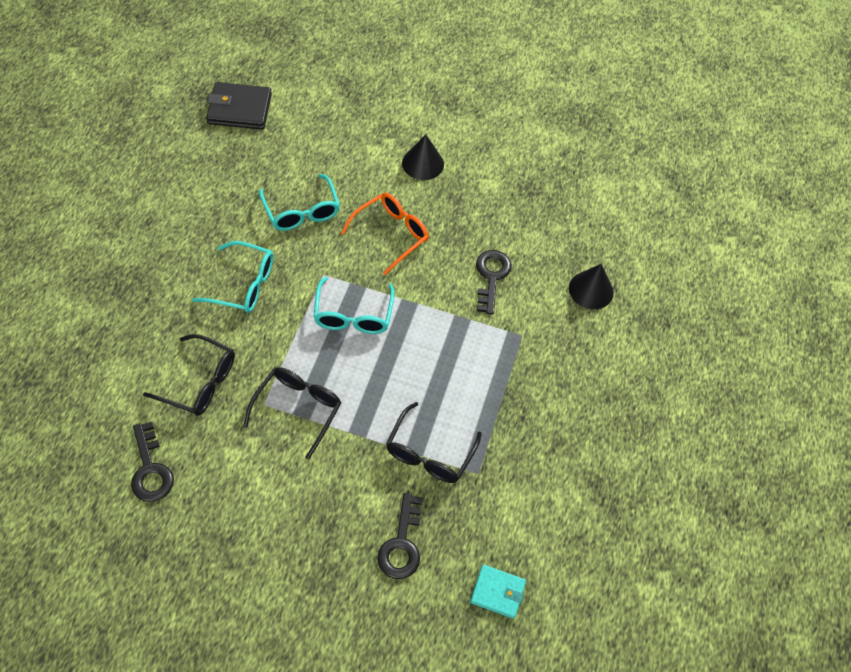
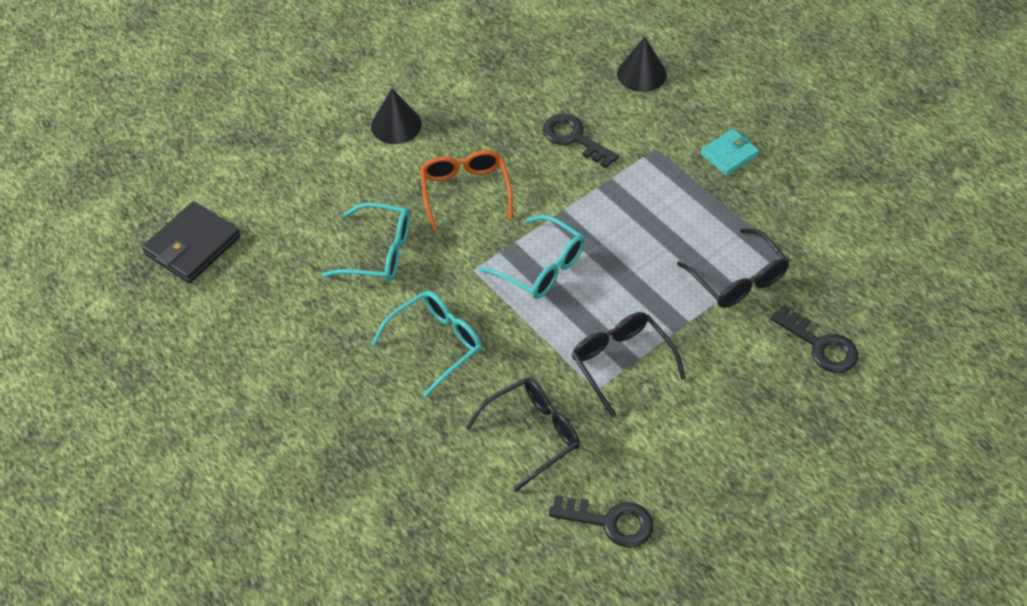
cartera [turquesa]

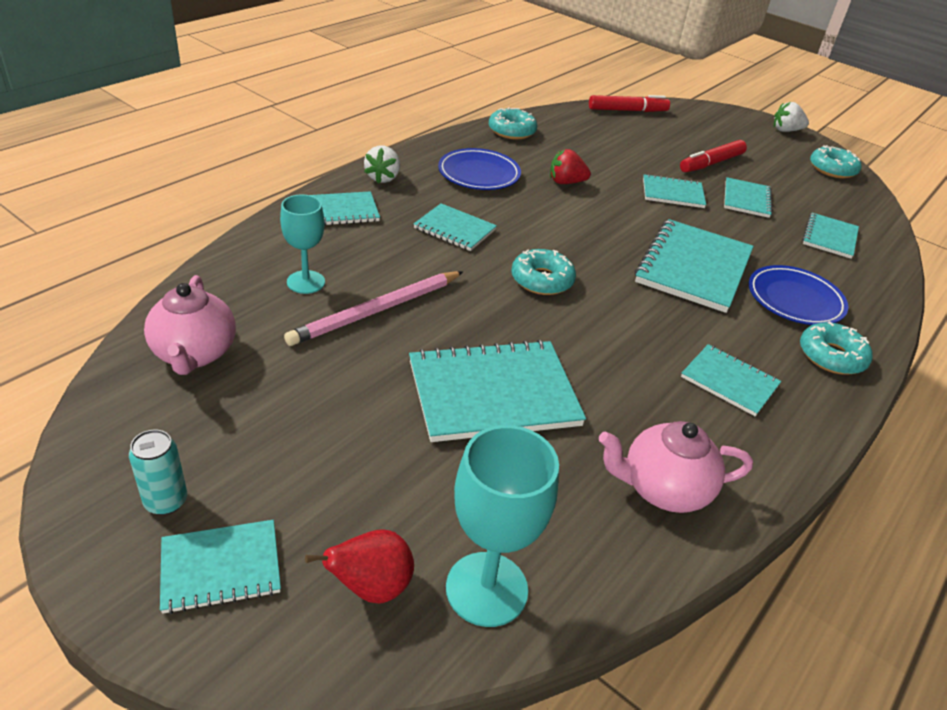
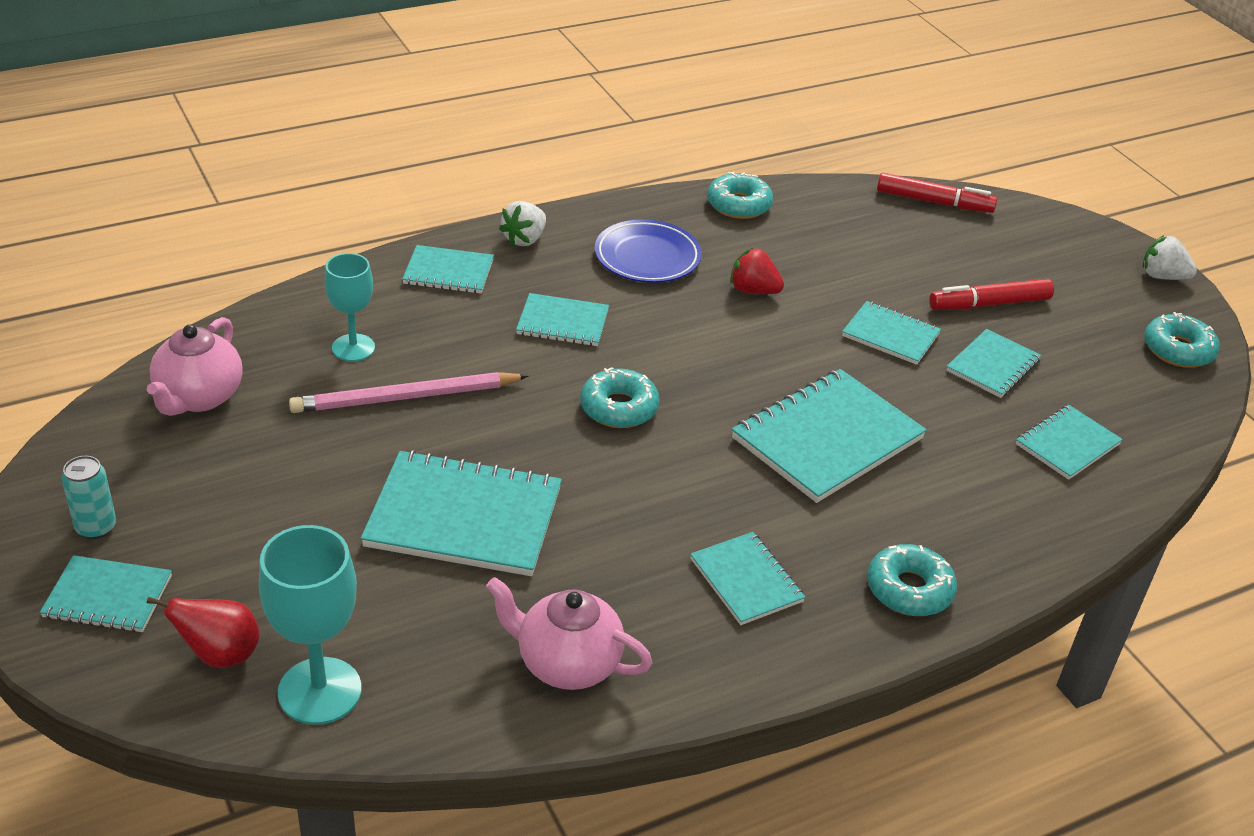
plato [azul] (no. 2 from left in the first image)
cuaderno [turquesa] (no. 4 from left)

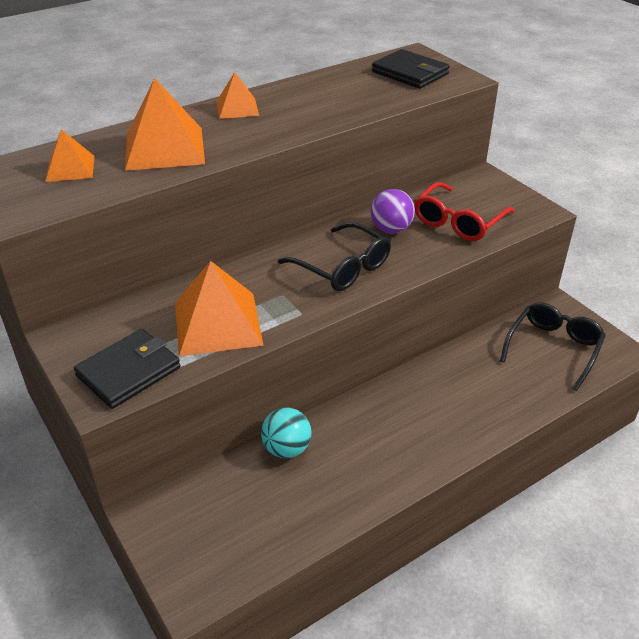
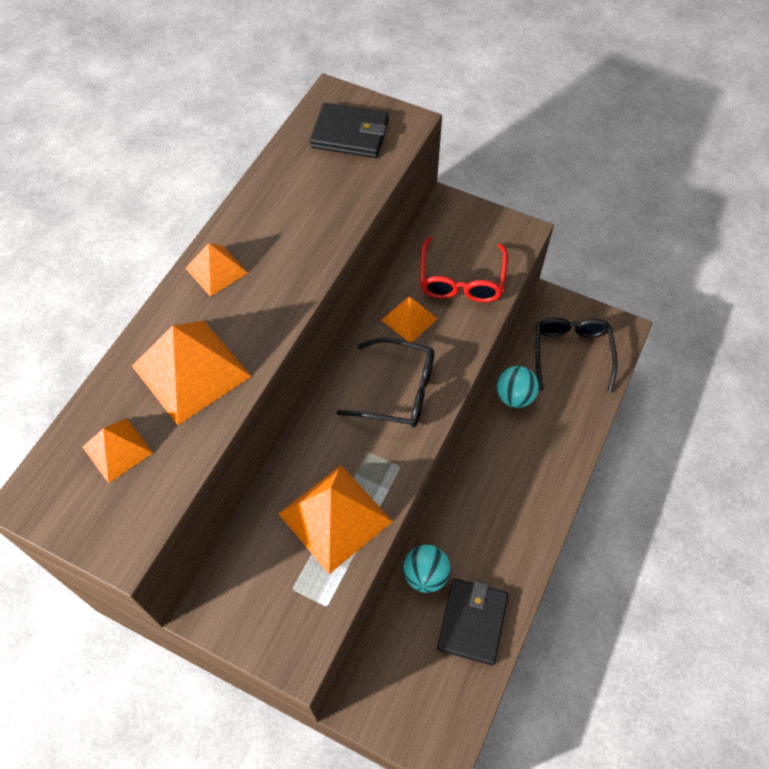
pelota [turquesa] (no. 2 from left)
cartera [negro] (no. 2 from left)
pirámide [naranja] (no. 5 from left)

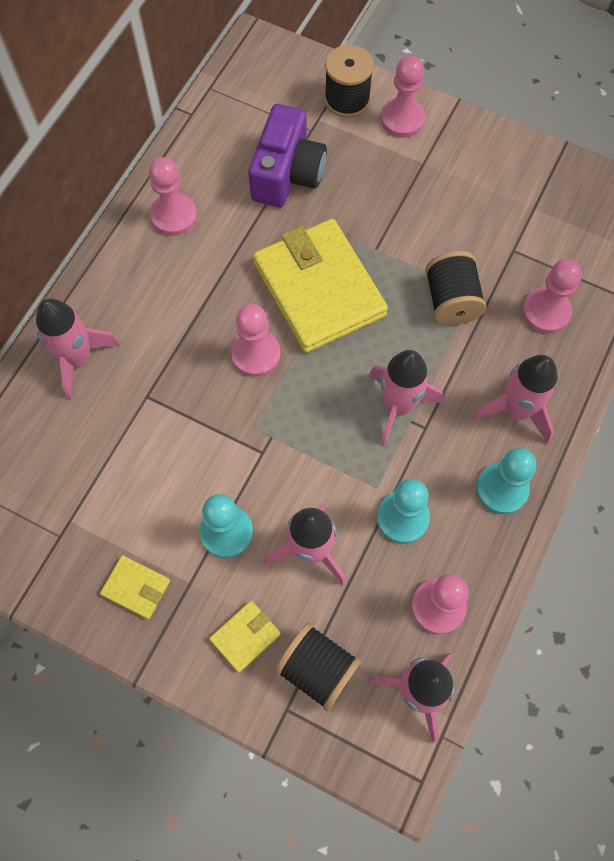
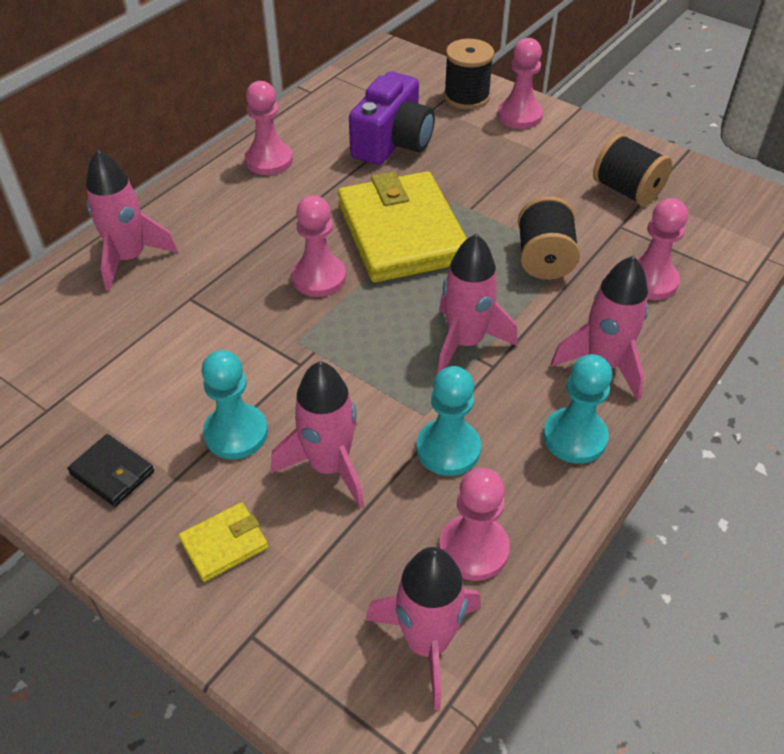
carrete [negro] (no. 3 from left)
cartera [negro]

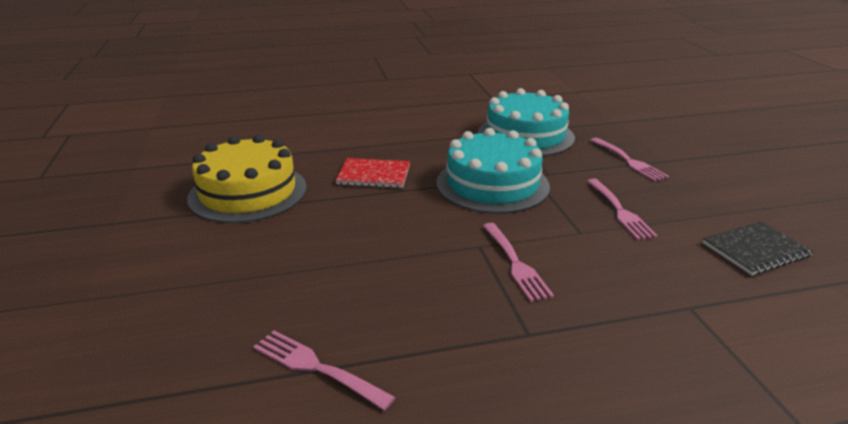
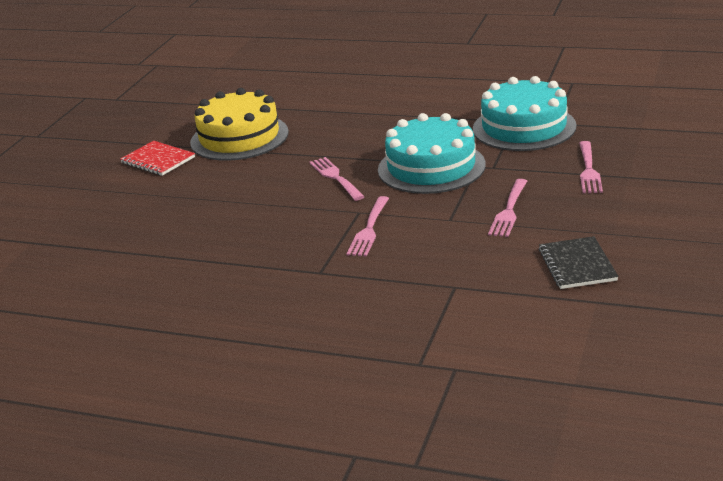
tenedor [rosa] (no. 1 from left)
cuaderno [rojo]
cuaderno [negro]

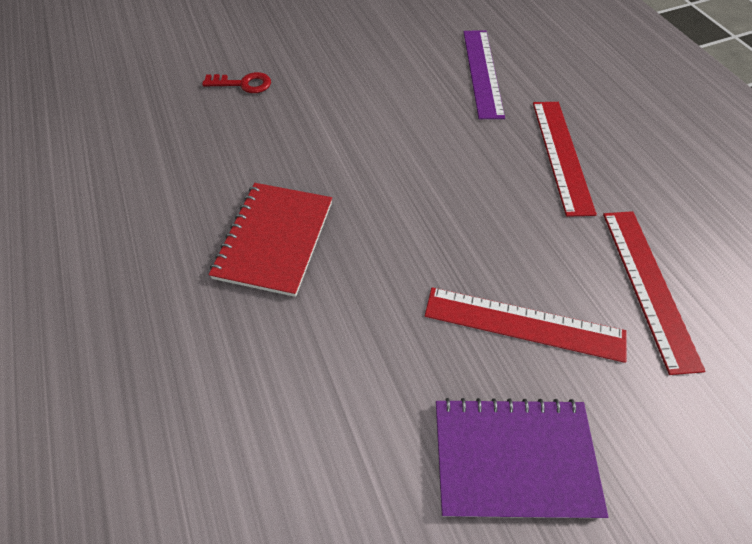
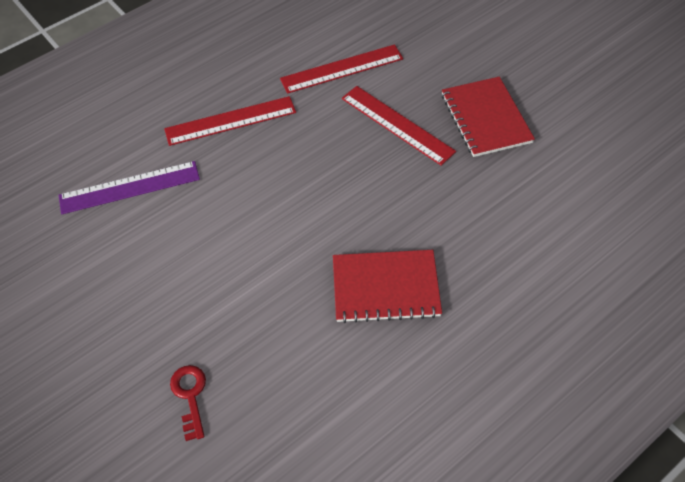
cuaderno [rojo] (no. 2 from left)
regla [rojo] (no. 3 from left)

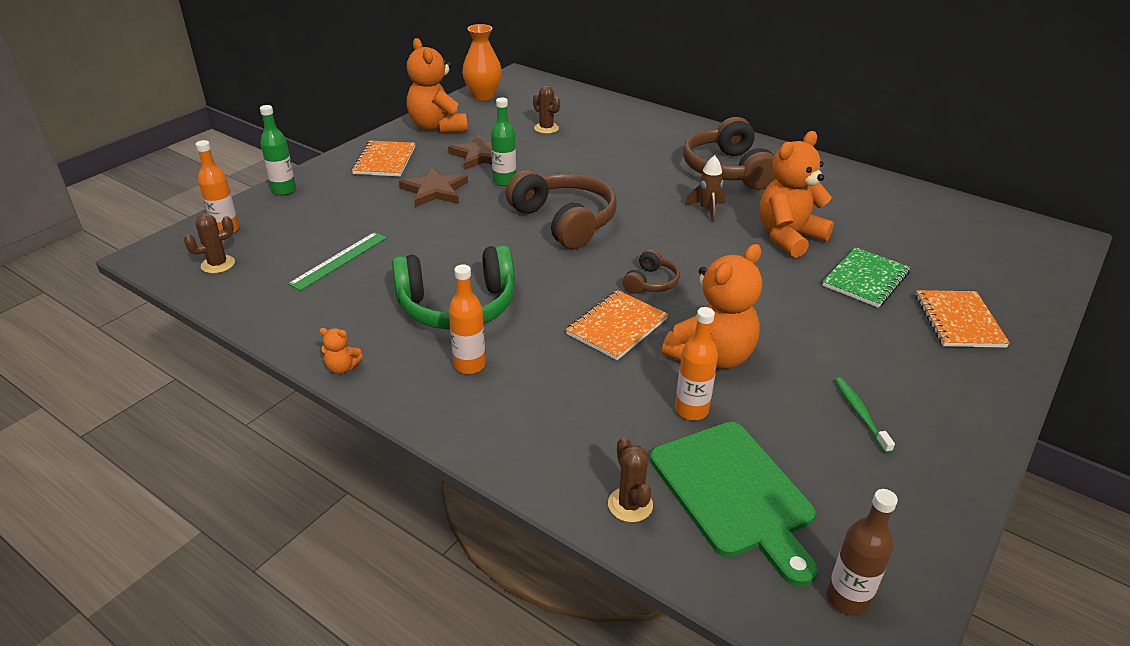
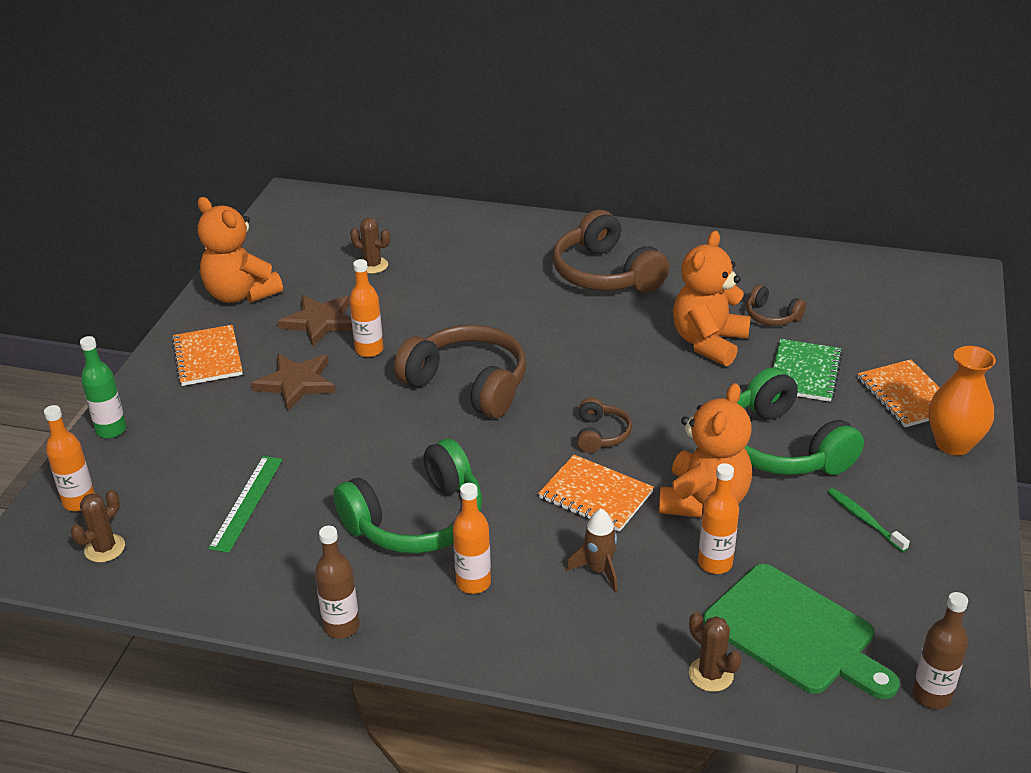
auriculares [verde] (no. 2 from left)
auriculares [marrón] (no. 4 from left)
florero [naranja]
cohete [marrón]
botella [marrón] (no. 1 from left)
botella [naranja] (no. 2 from left)
cuaderno [naranja] (no. 2 from left)

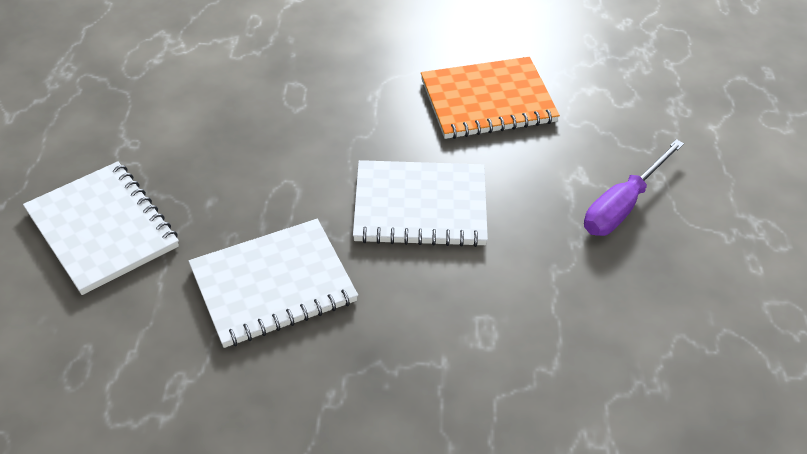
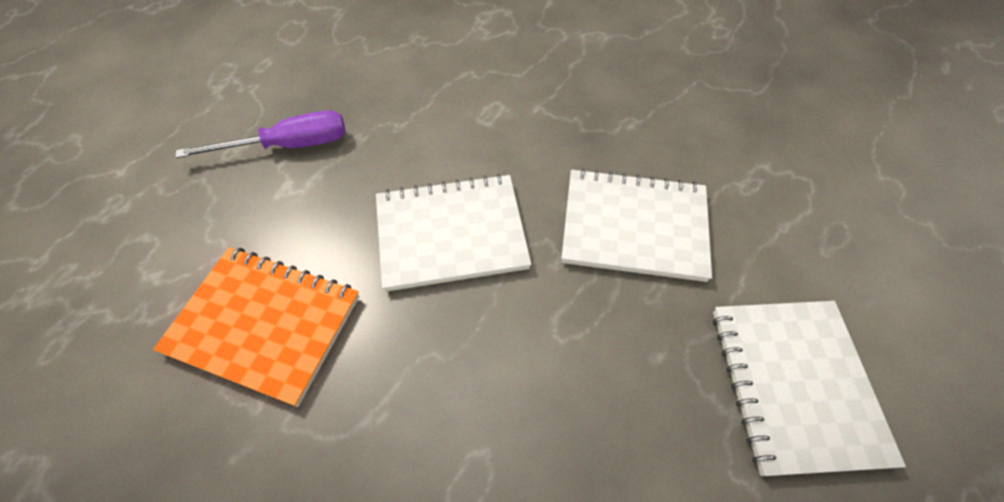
cuaderno [blanco] (no. 1 from left)

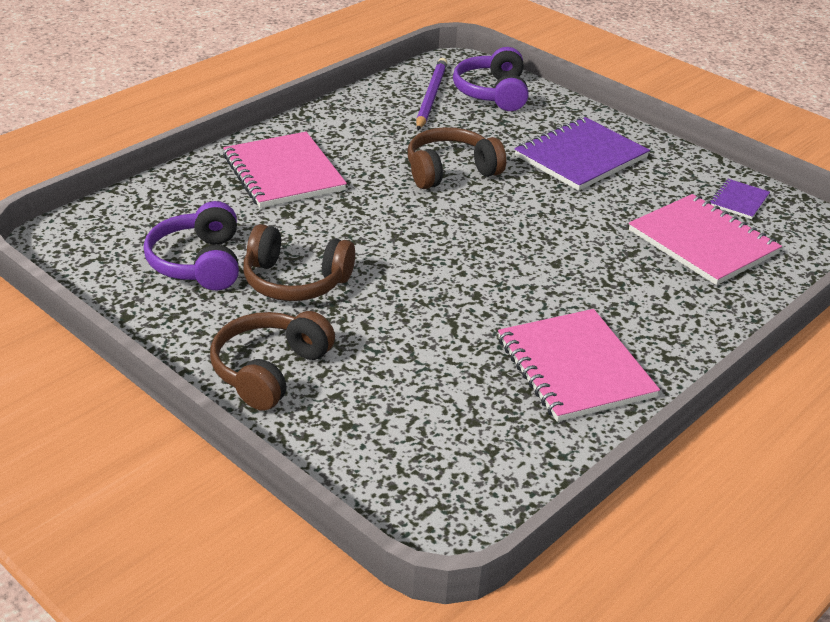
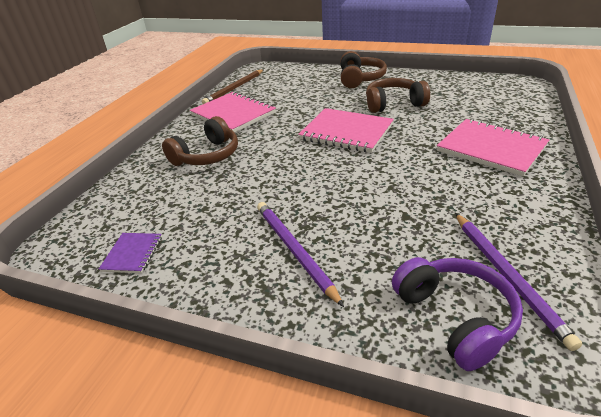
auriculares [morado] (no. 1 from left in the first image)
lápiz [marrón]
auriculares [marrón] (no. 1 from left)
cuaderno [rosa] (no. 2 from left)
lápiz [morado] (no. 1 from left)

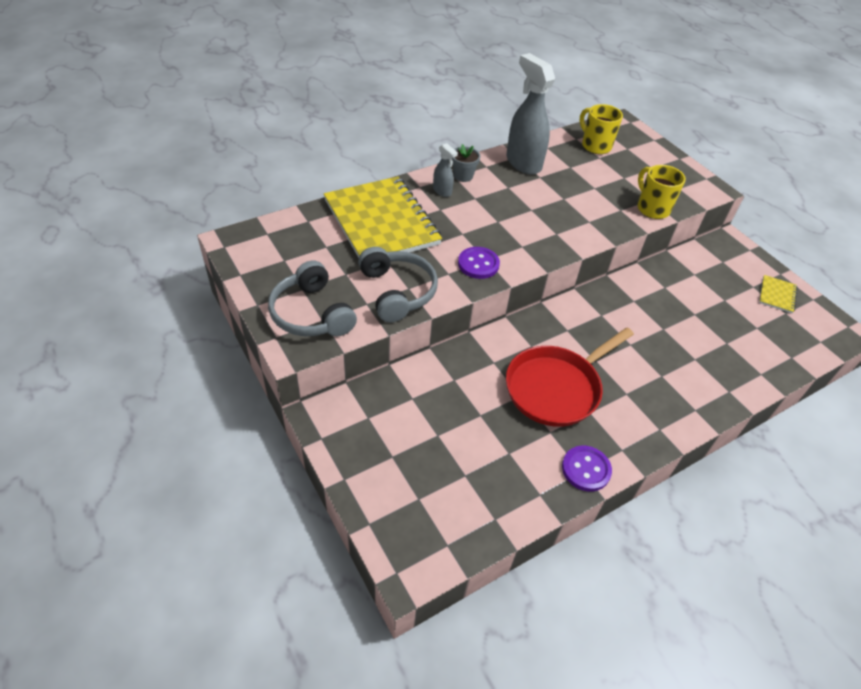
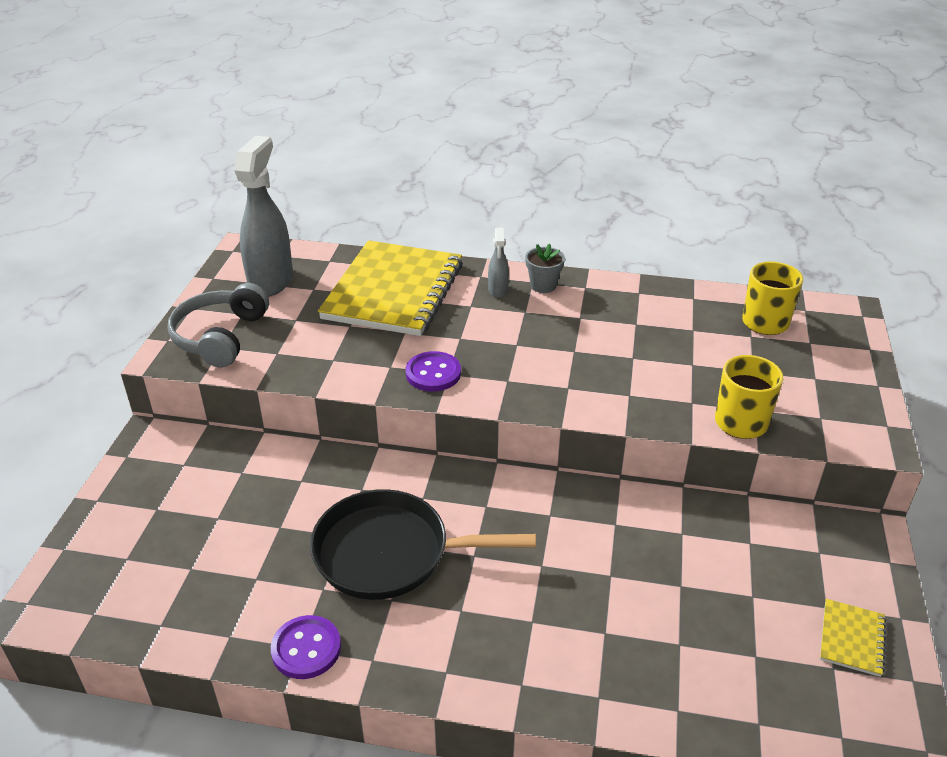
auriculares [gris] (no. 2 from left in the first image)
pulverizador [gris] (no. 1 from left)
sartén [negro]
cuaderno [amarillo] (no. 2 from left)

